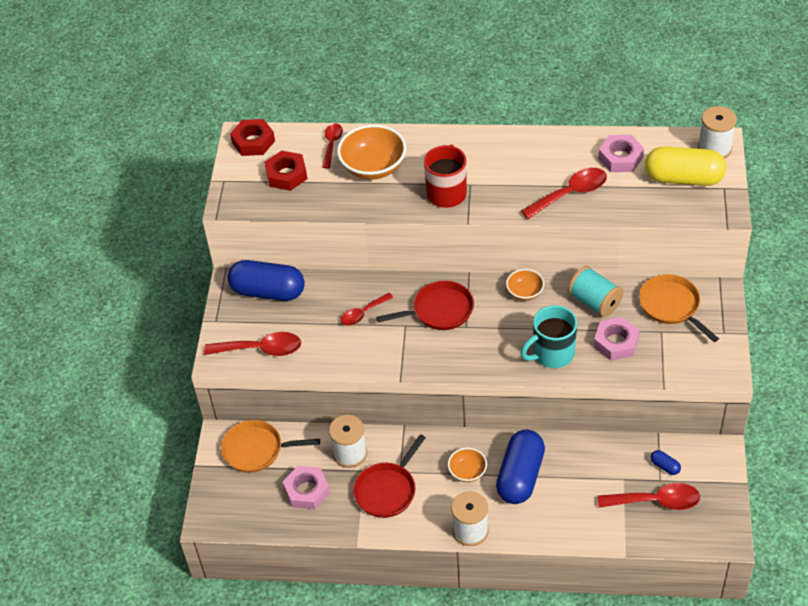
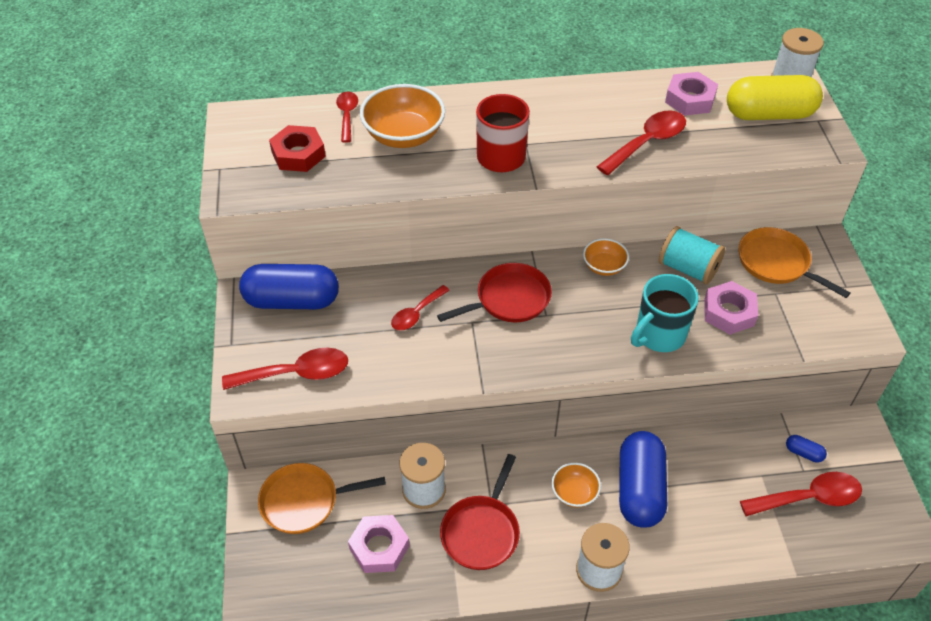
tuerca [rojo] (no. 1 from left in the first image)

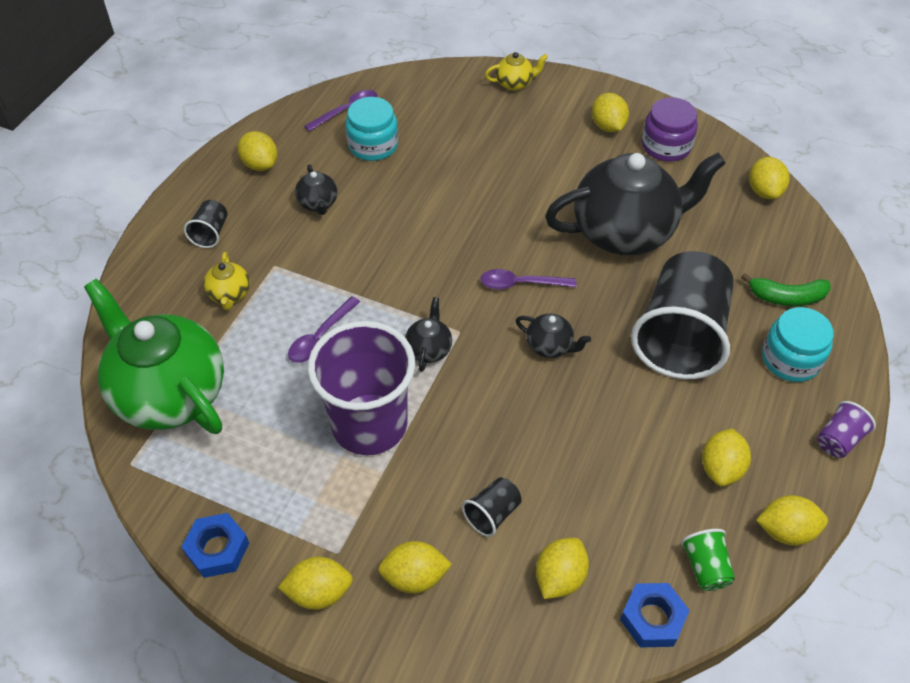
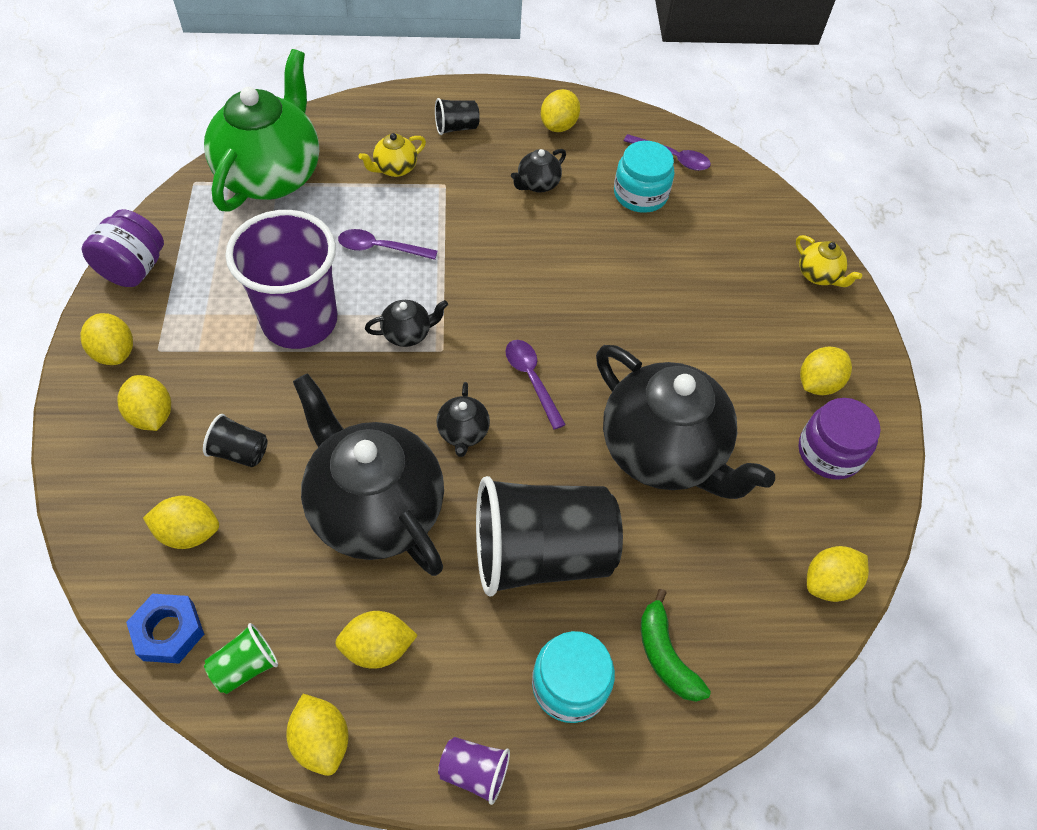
tetera [negro] (no. 1 from left)
tarro [morado] (no. 1 from left)

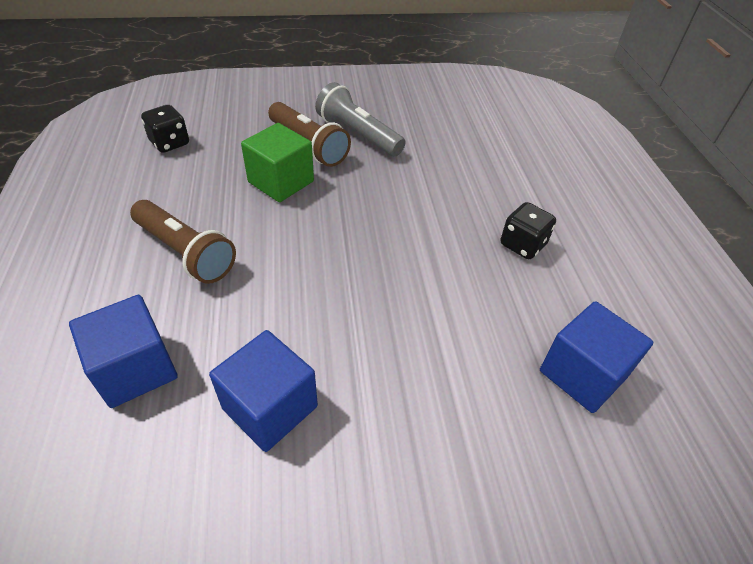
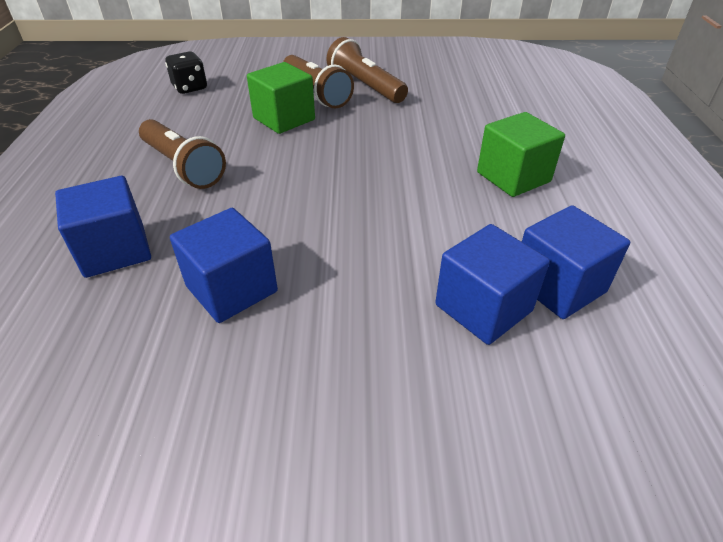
cubo [azul] (no. 3 from left)
cubo [verde] (no. 2 from left)
lámpara de mano [marrón] (no. 3 from left)

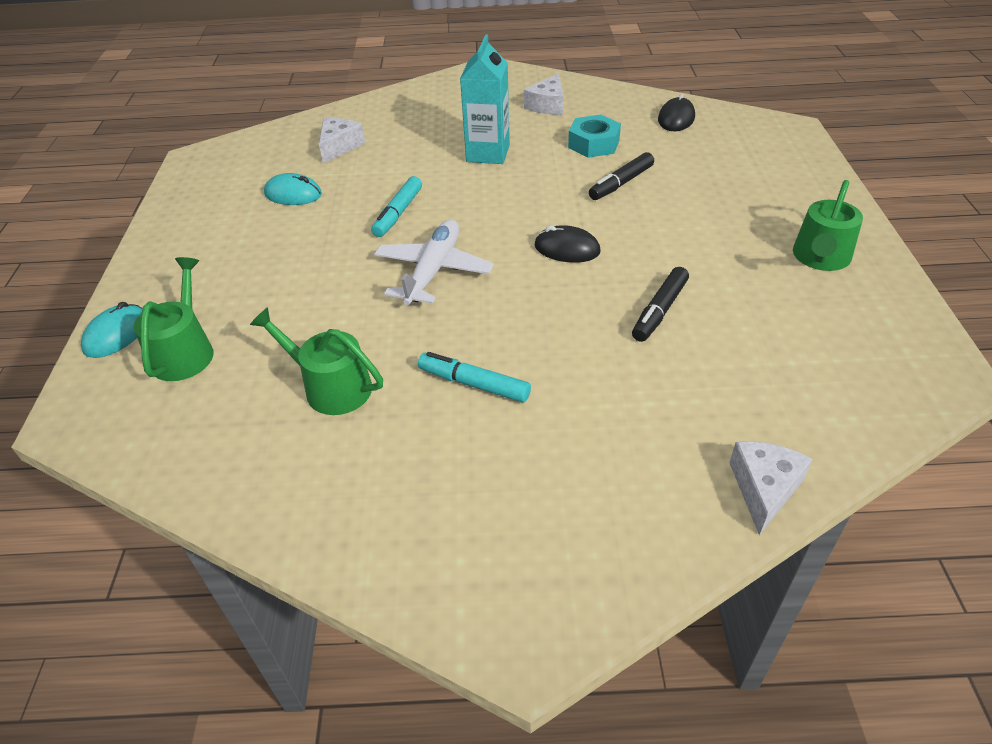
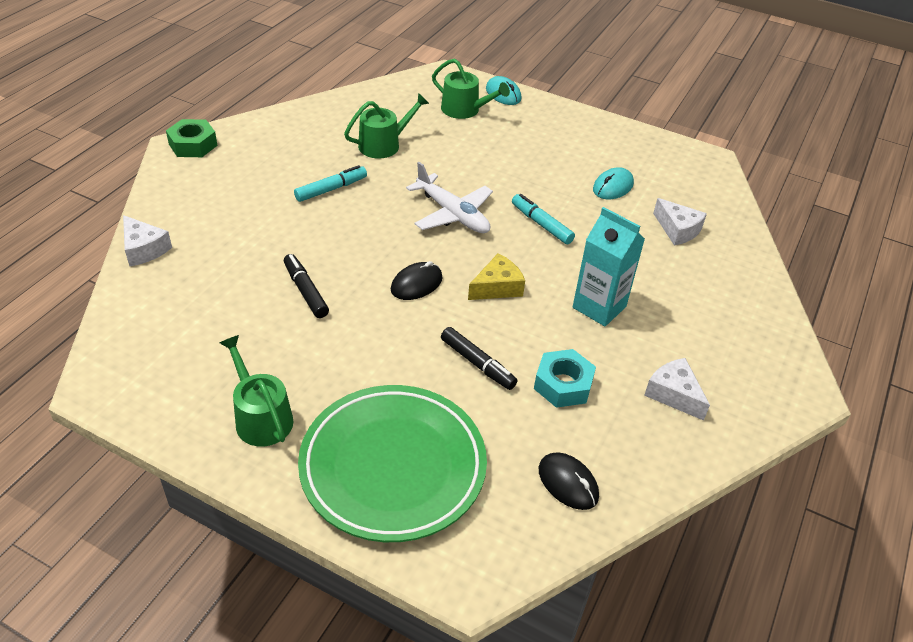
tuerca [verde]
plato [verde]
queso [amarillo]
rotulador [negro] (no. 2 from left)

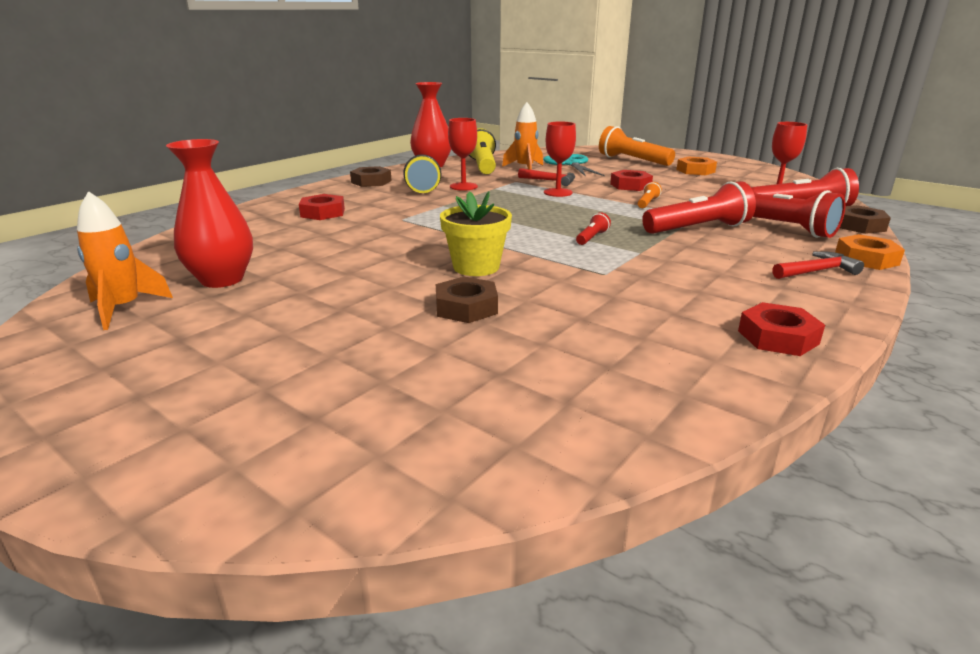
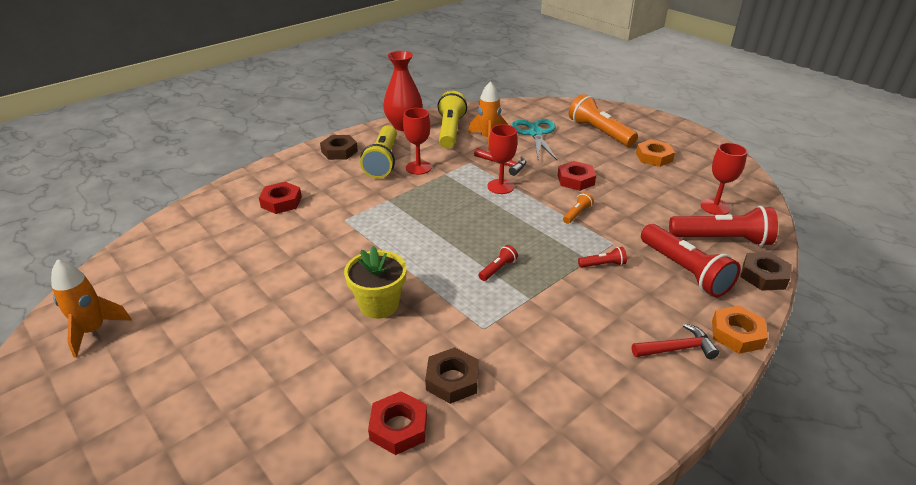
florero [rojo] (no. 1 from left in the first image)
tuerca [marrón] (no. 2 from left)
tuerca [rojo] (no. 2 from left)
lámpara de mano [rojo] (no. 2 from left)

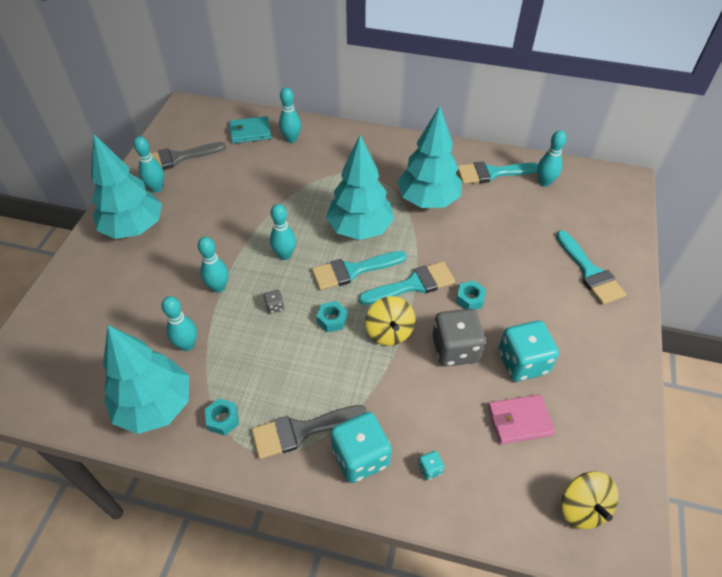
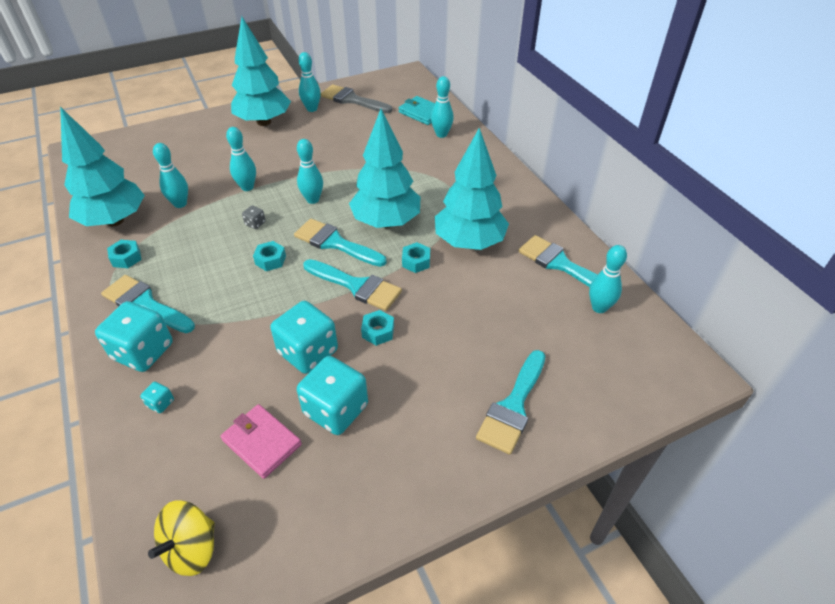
peonza [amarillo] (no. 1 from left in the first image)
tuerca [turquesa] (no. 4 from left)
pincel [turquesa] (no. 1 from left)
dado [turquesa] (no. 3 from left)

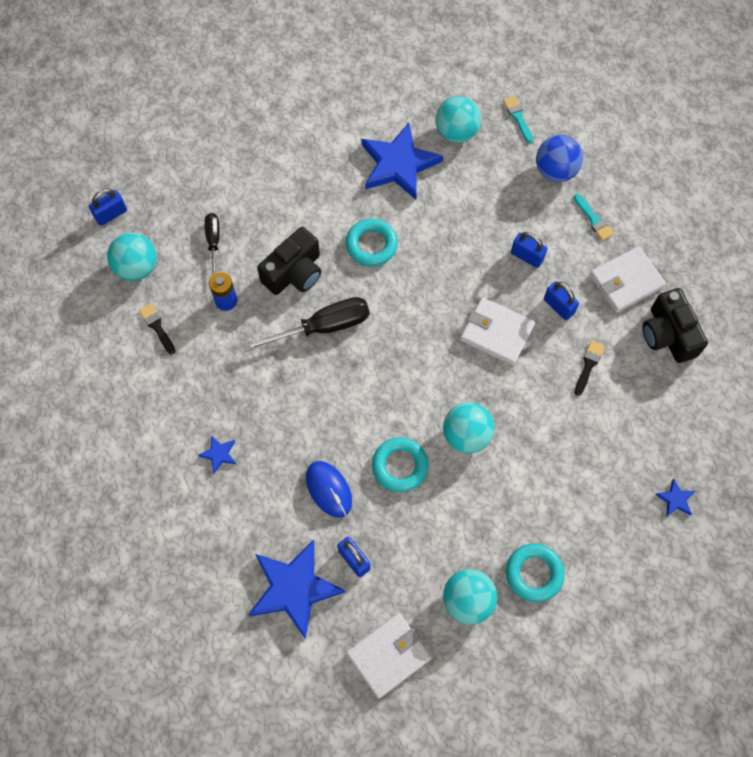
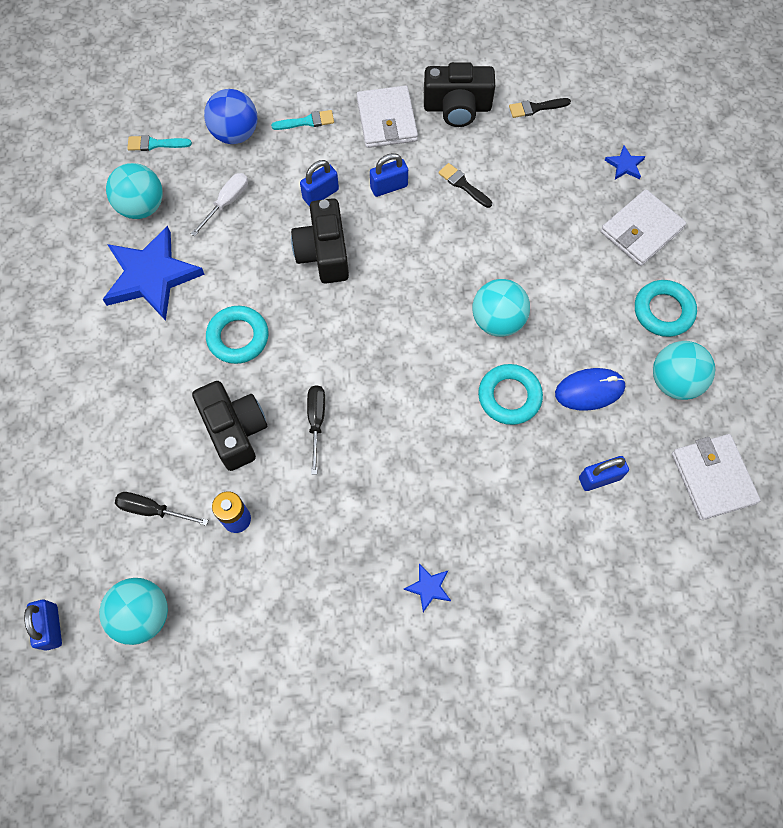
estrella [azul] (no. 2 from left in the first image)
destornillador [blanco]
cámara [negro] (no. 2 from left)
pincel [negro] (no. 2 from left)
ratón [azul]
cartera [blanco] (no. 2 from left)
destornillador [negro] (no. 2 from left)

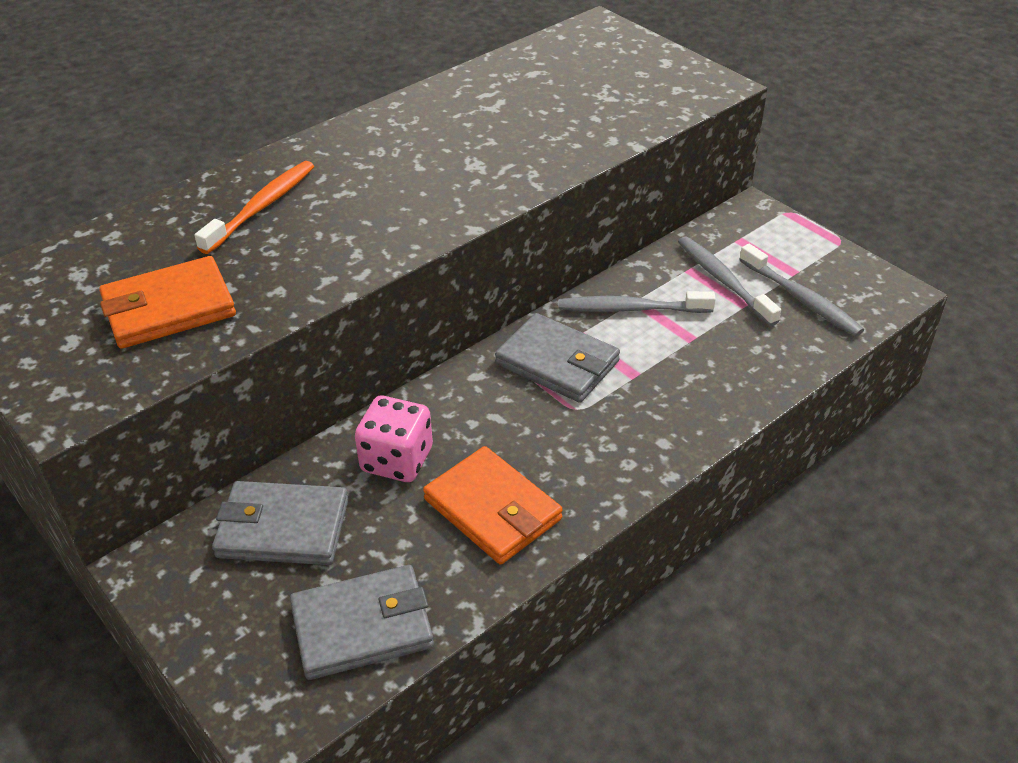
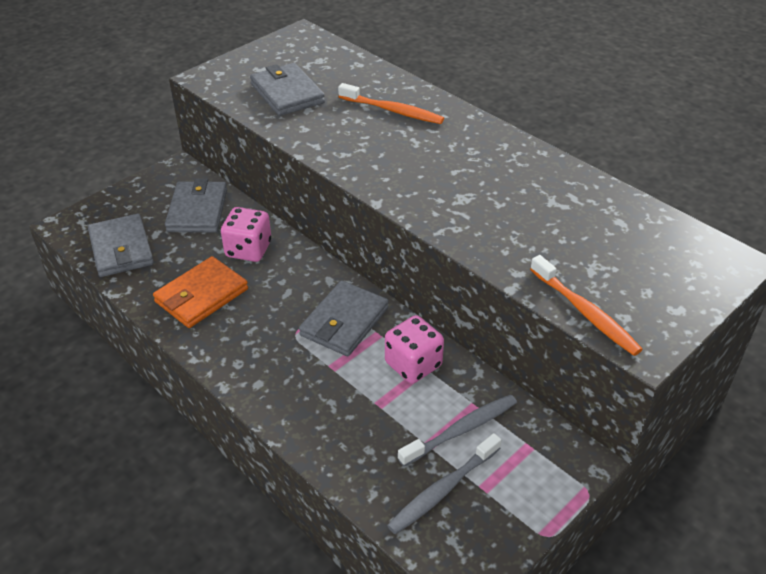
cepillo de dientes [naranja] (no. 2 from left)
dado [rosa] (no. 2 from left)
cartera [gris] (no. 3 from left)

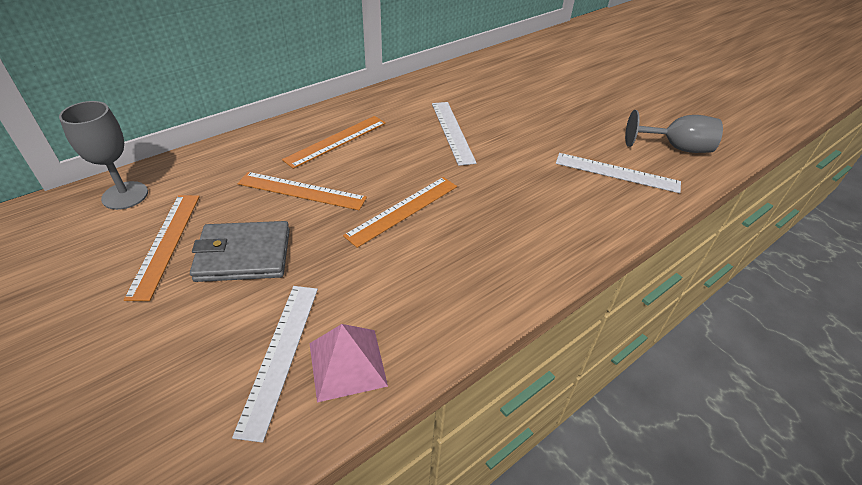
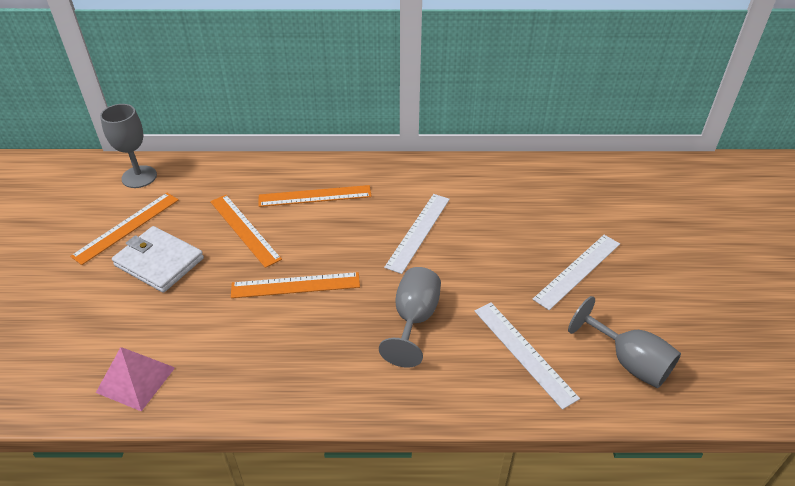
copa [gris] (no. 2 from left)
regla [blanco] (no. 3 from left)
cartera [blanco]

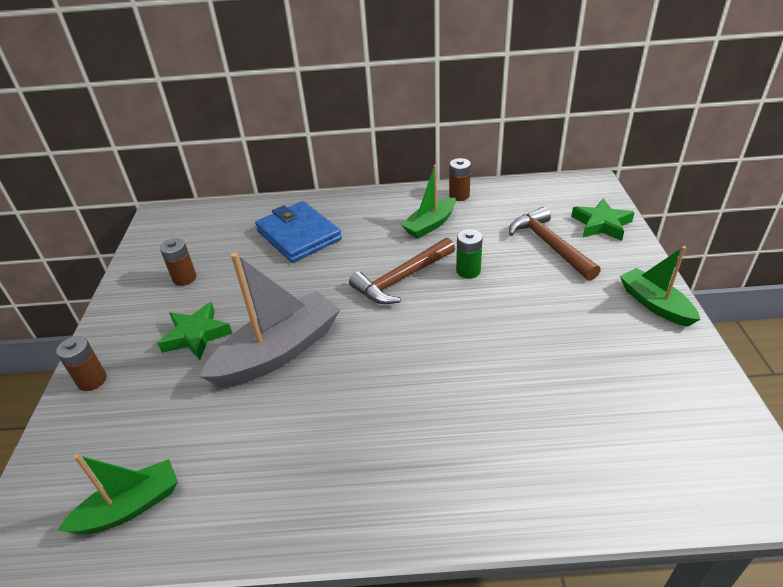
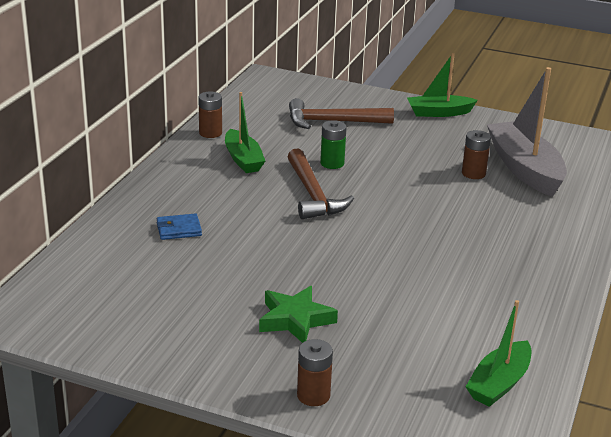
estrella [verde] (no. 2 from left in the first image)
pila [marrón] (no. 3 from left)
barco [gris]
barco [verde] (no. 3 from left)
cartera [azul]

